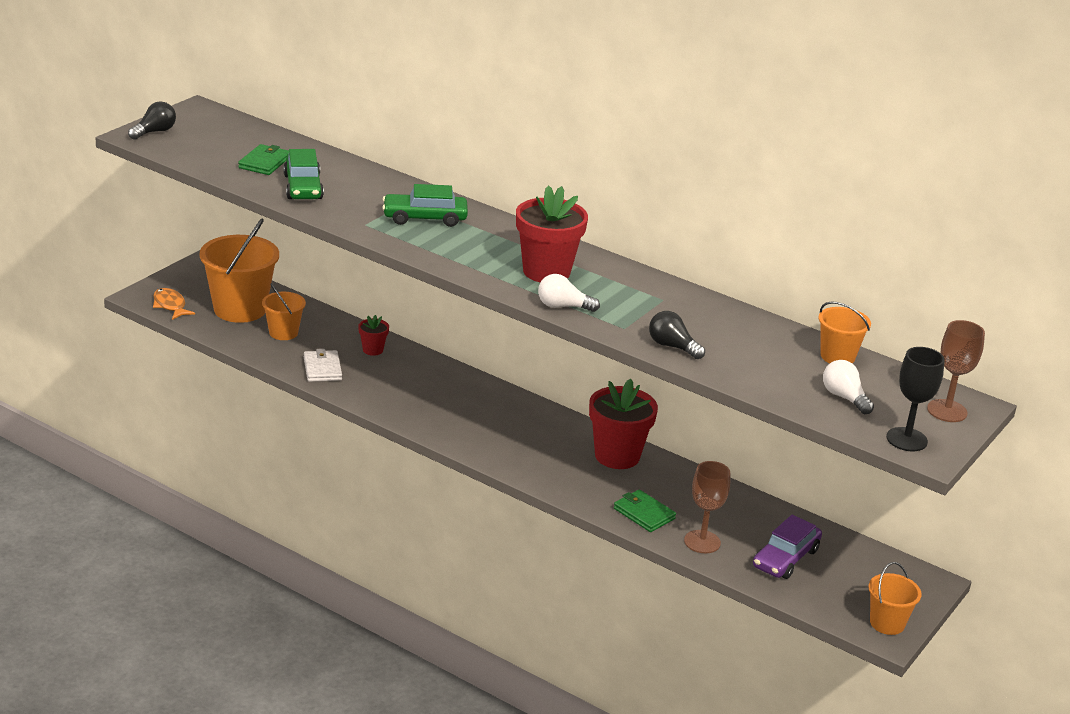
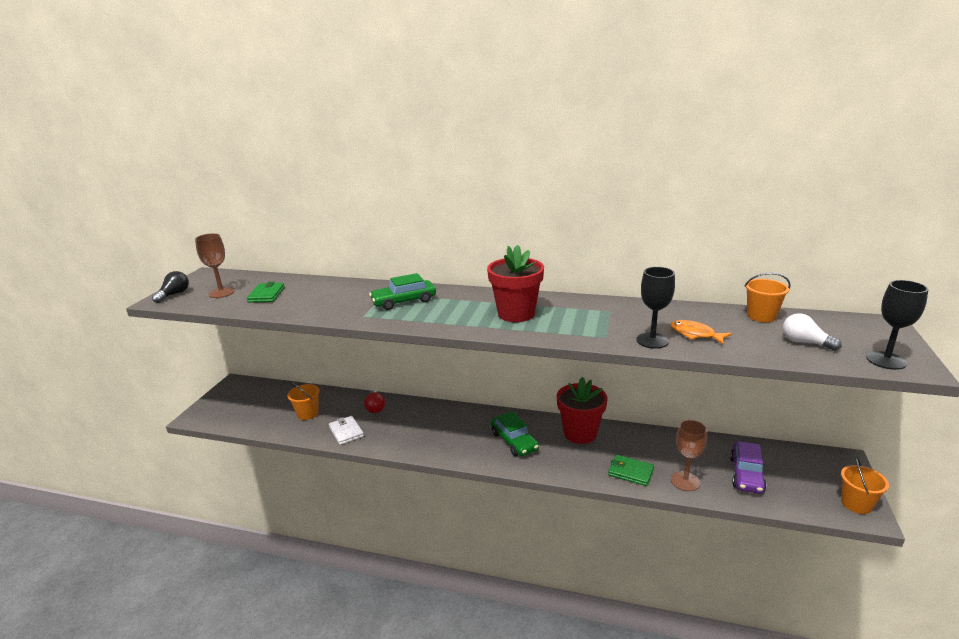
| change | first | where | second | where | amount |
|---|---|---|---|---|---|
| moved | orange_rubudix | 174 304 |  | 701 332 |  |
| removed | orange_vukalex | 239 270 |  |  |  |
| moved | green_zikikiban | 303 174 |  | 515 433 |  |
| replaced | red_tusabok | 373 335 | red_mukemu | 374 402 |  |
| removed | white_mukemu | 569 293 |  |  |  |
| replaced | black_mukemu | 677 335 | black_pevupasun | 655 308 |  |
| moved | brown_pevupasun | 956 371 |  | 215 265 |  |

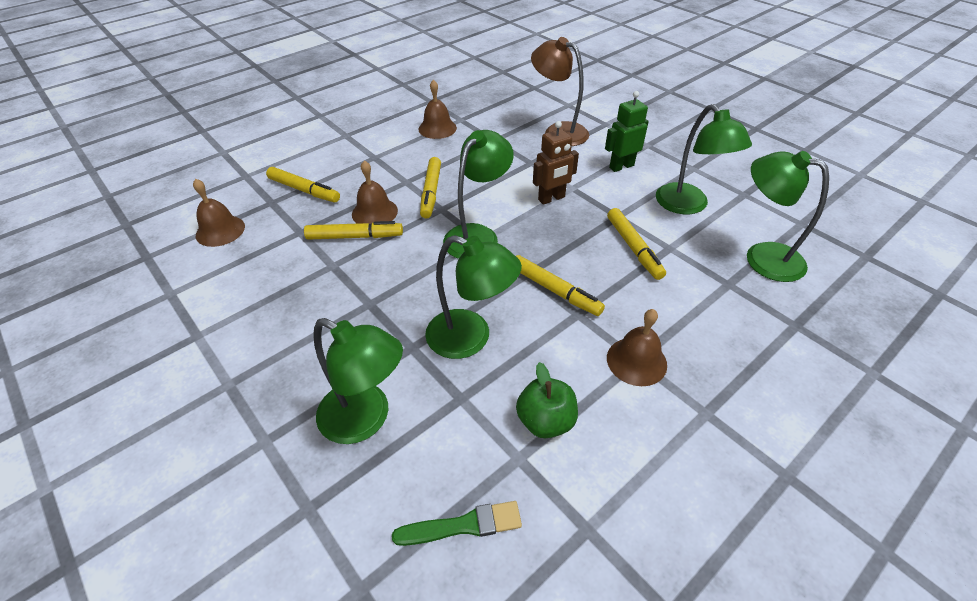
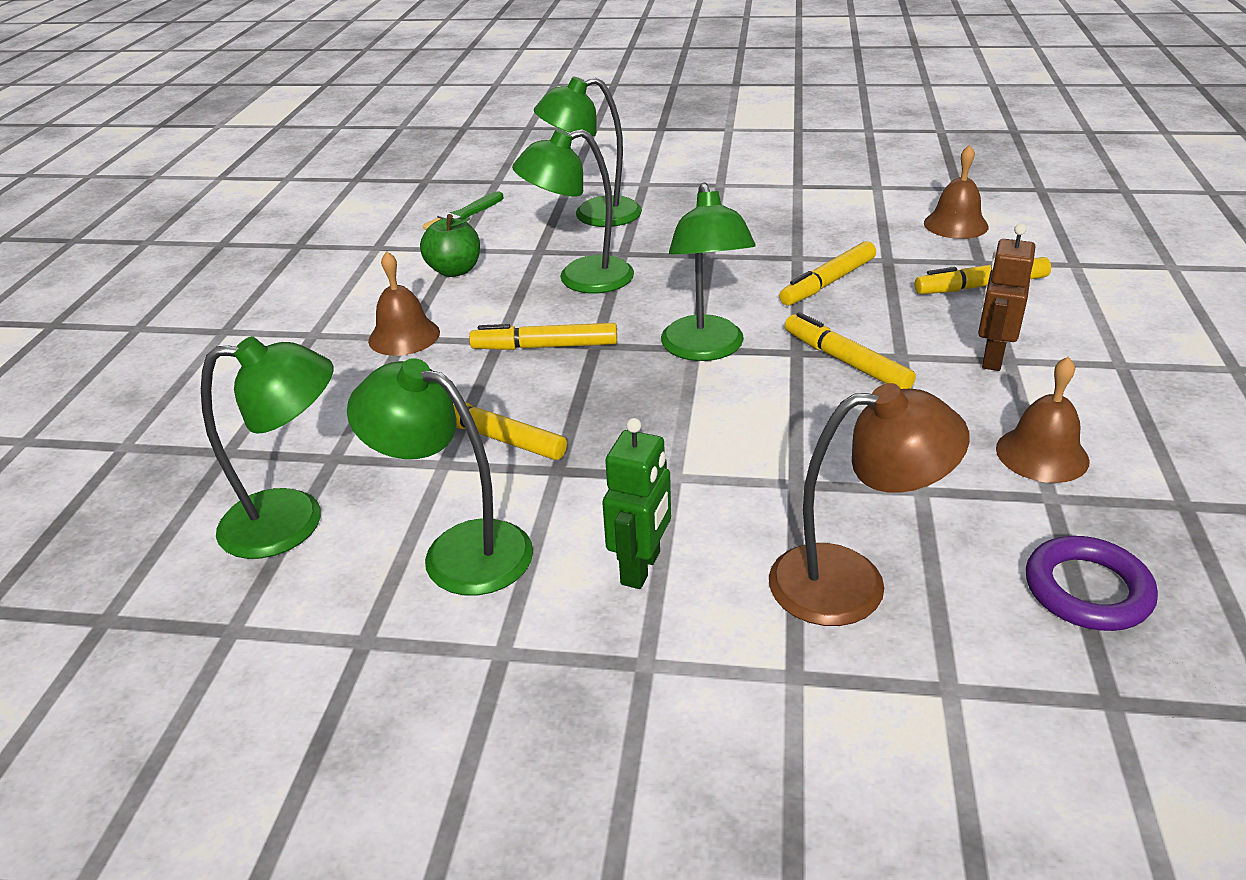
| change | first | where | second | where | amount |
|---|---|---|---|---|---|
| removed | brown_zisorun | 375 192 |  |  |  |
| moved | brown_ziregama | 556 163 |  | 1006 297 |  |
| added |  |  | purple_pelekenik | 1092 583 |  |

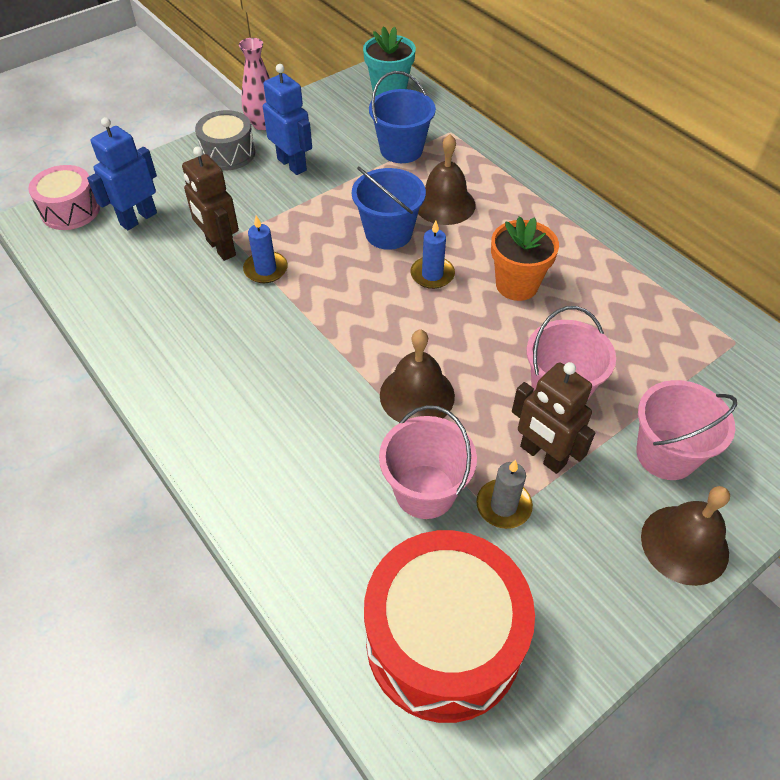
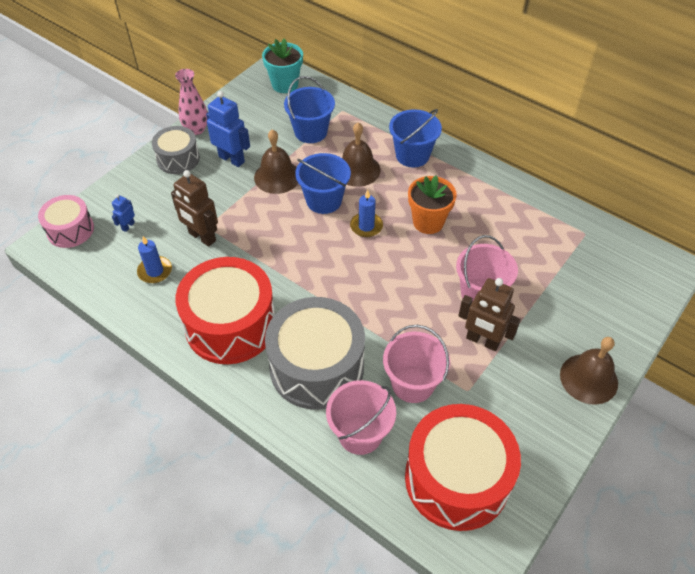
| change | first | where | second | where | amount |
|---|---|---|---|---|---|
| resized | blue_ziregama | 122 173 |  | 123 213 | x0.50 |
| moved | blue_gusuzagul | 265 249 |  | 154 259 |  |
| moved | brown_zisorun | 417 376 |  | 276 161 |  |
| removed | grey_gusuzagul | 504 494 |  |  |  |
| moved | pink_vukalex | 686 430 |  | 361 417 |  |
| added |  |  | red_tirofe | 225 310 |  |
| added |  |  | grey_tirofe | 315 353 |  |
| added |  |  | blue_vukalex | 415 138 |  |

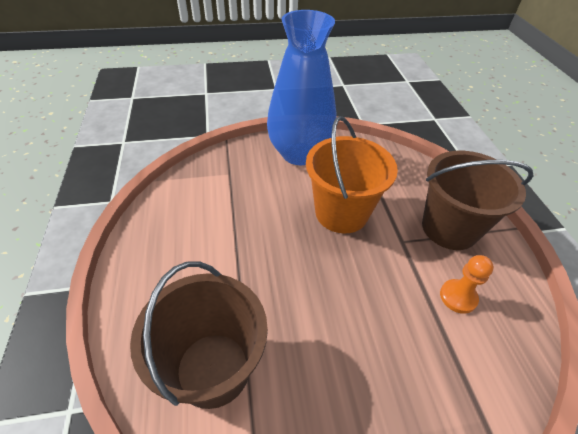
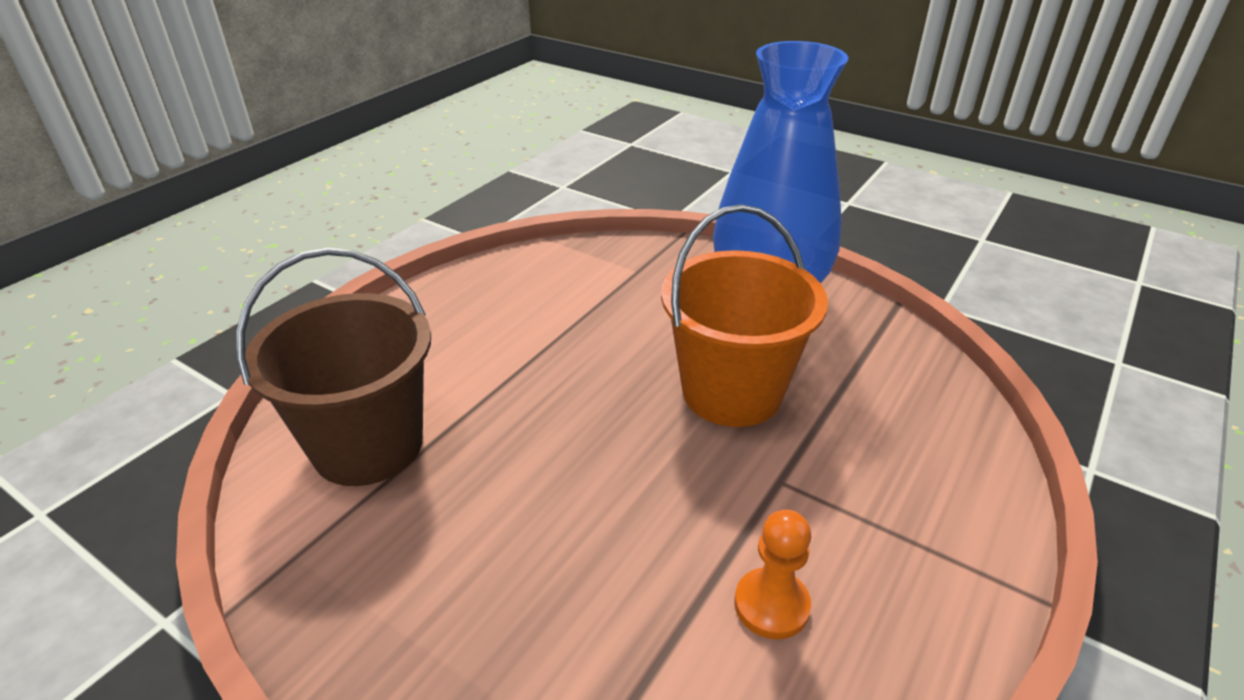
| change | first | where | second | where | amount |
|---|---|---|---|---|---|
| removed | brown_vukalex | 478 200 |  |  |  |

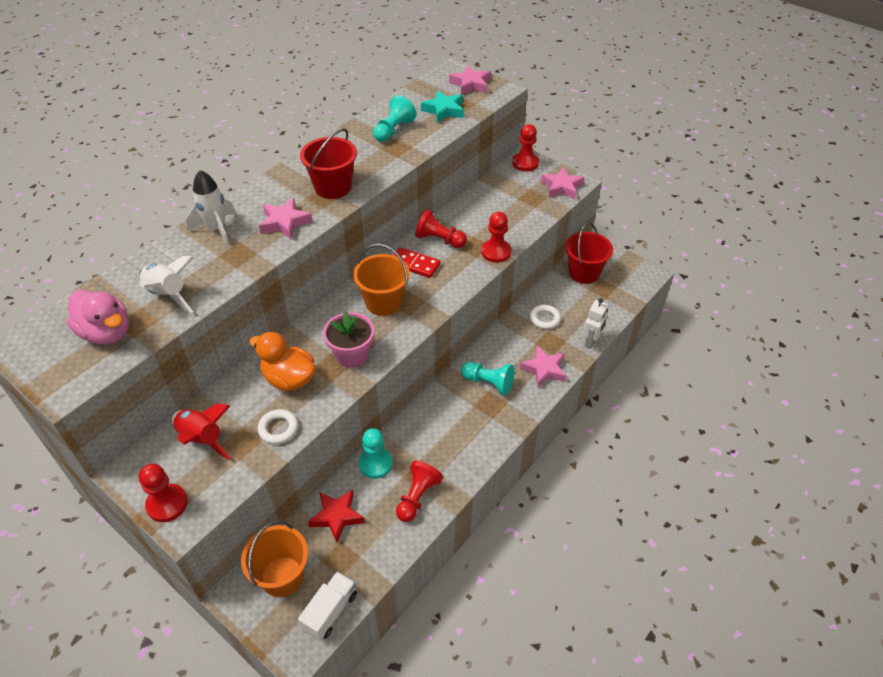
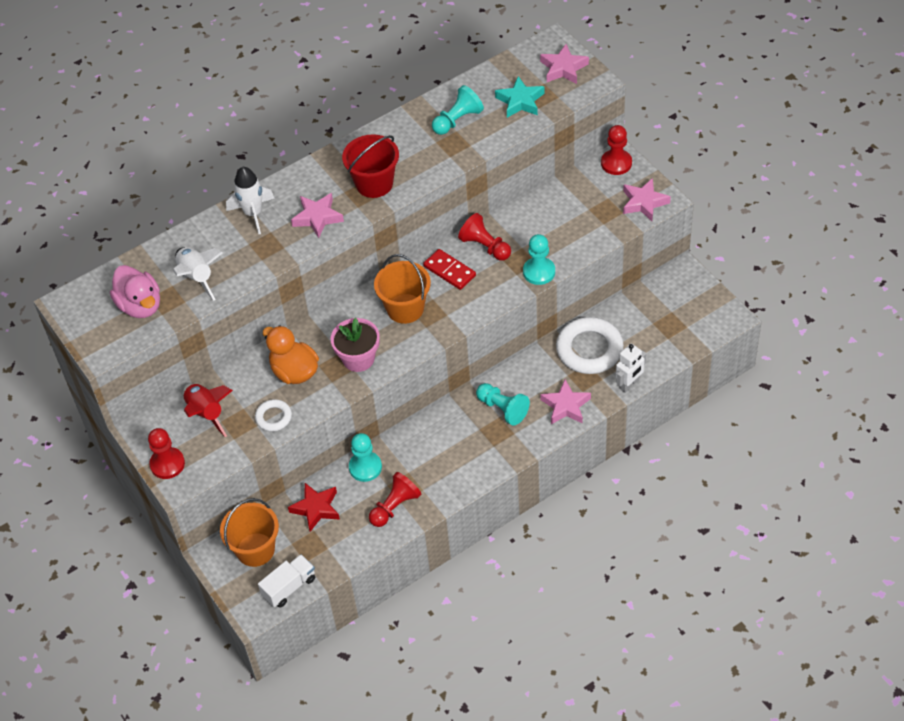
| change | first | where | second | where | amount |
|---|---|---|---|---|---|
| recoloured | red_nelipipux | 496 237 | turquoise_nelipipux | 539 259 |  |
| resized | white_pelekenik | 545 317 |  | 590 345 | x1.95 |
| removed | red_vukalex | 589 253 |  |  |  |

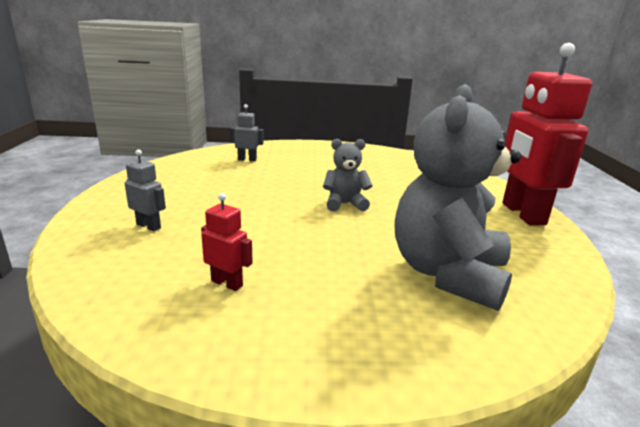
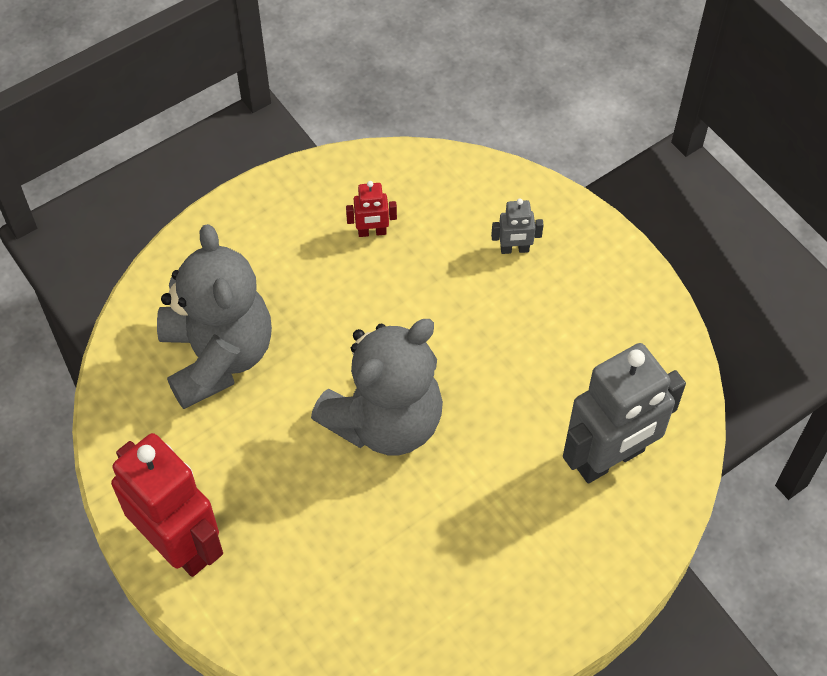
| change | first | where | second | where | amount |
|---|---|---|---|---|---|
| resized | grey_ziregama | 247 132 |  | 624 413 | x2.31 |
| resized | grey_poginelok | 348 175 |  | 377 387 | x2.07 |

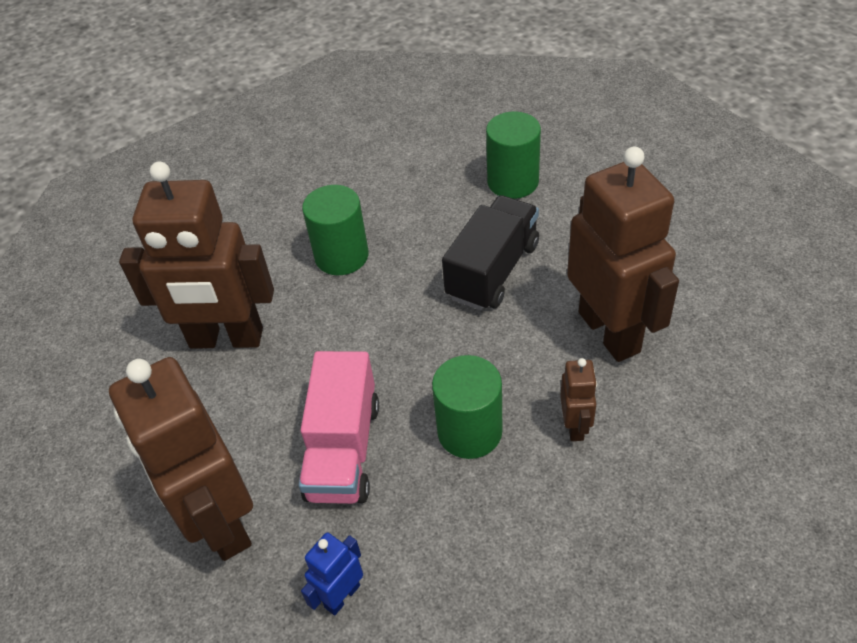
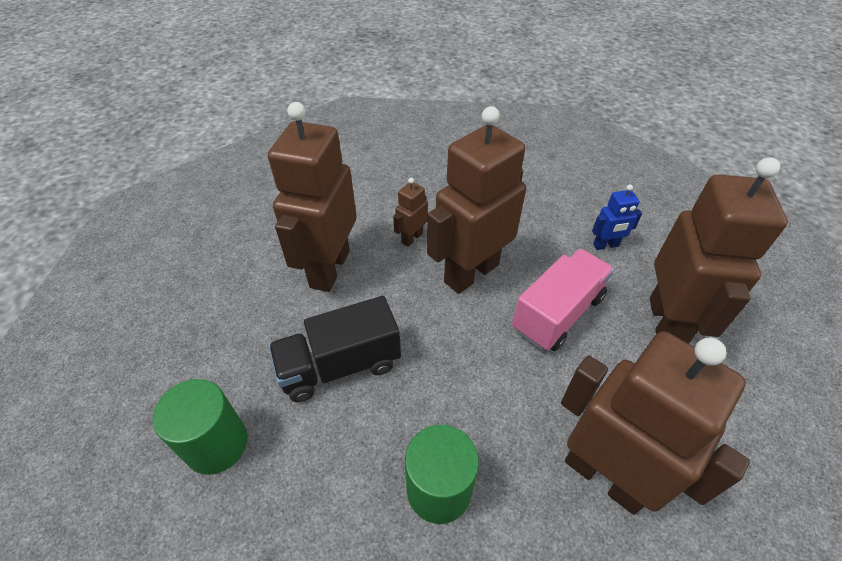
| change | first | where | second | where | amount |
|---|---|---|---|---|---|
| replaced | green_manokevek | 467 407 | brown_ziregama | 476 200 |  |

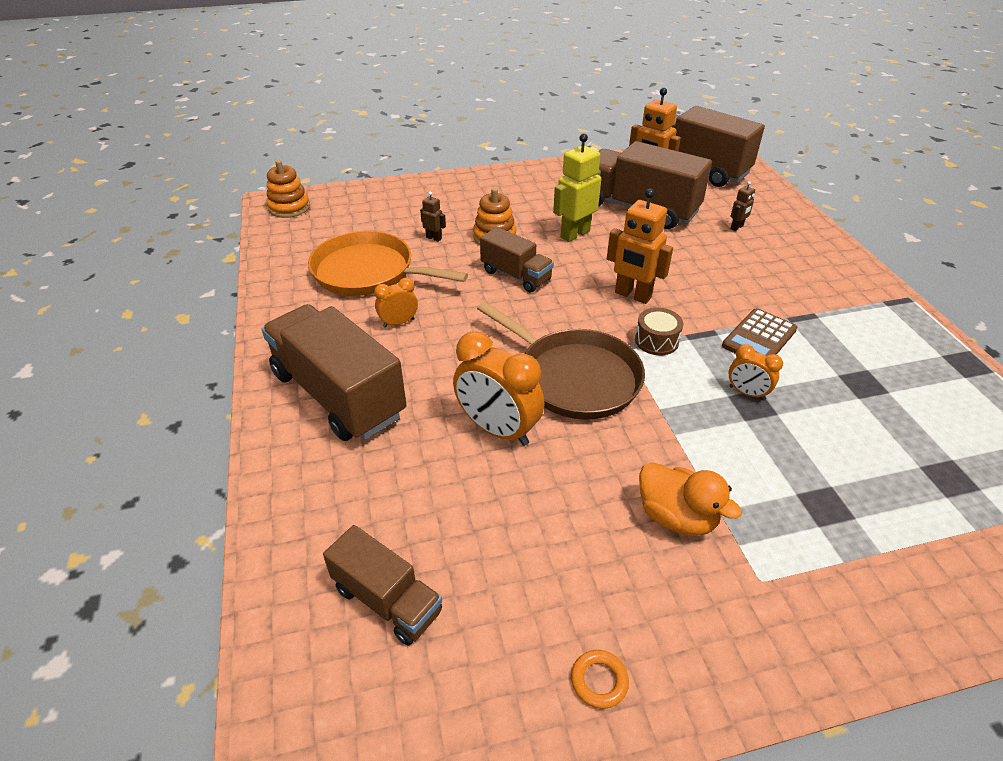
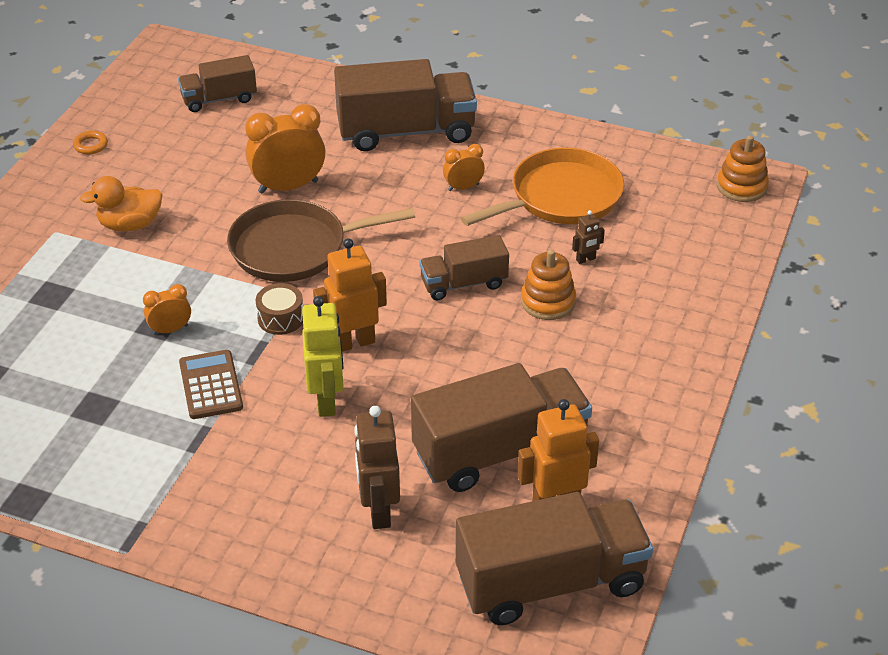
| change | first | where | second | where | amount |
|---|---|---|---|---|---|
| turned | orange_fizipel | 396 302 |  | 464 167 | 120 degrees counterclockwise |
| moved | yellow_ziregama | 577 188 |  | 323 356 |  |
| resized | brown_ziregama | 742 206 |  | 377 467 | x2.04 |

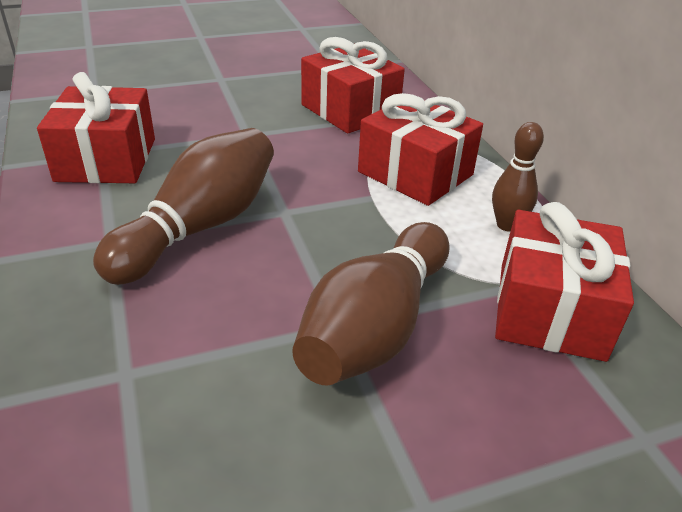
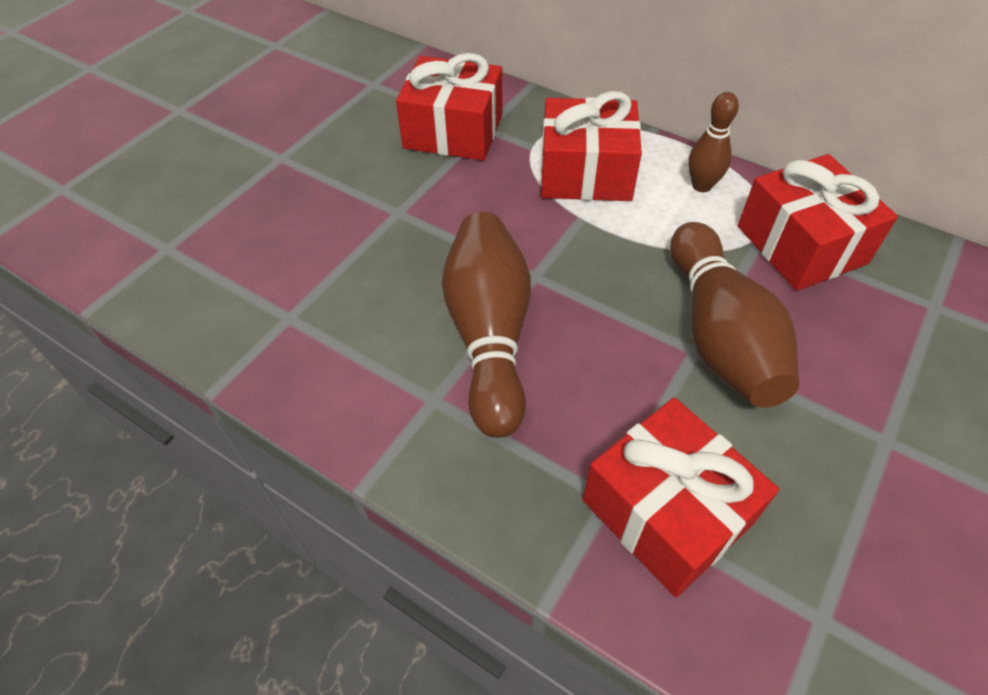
| change | first | where | second | where | amount |
|---|---|---|---|---|---|
| moved | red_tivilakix | 96 127 |  | 681 497 |  |

